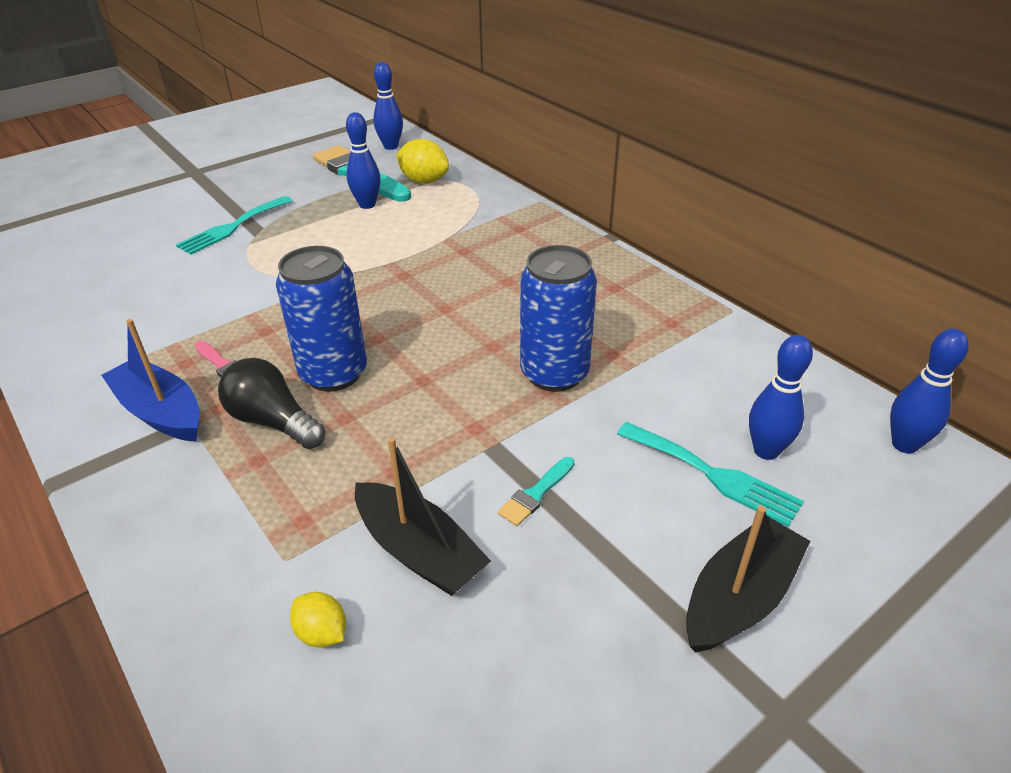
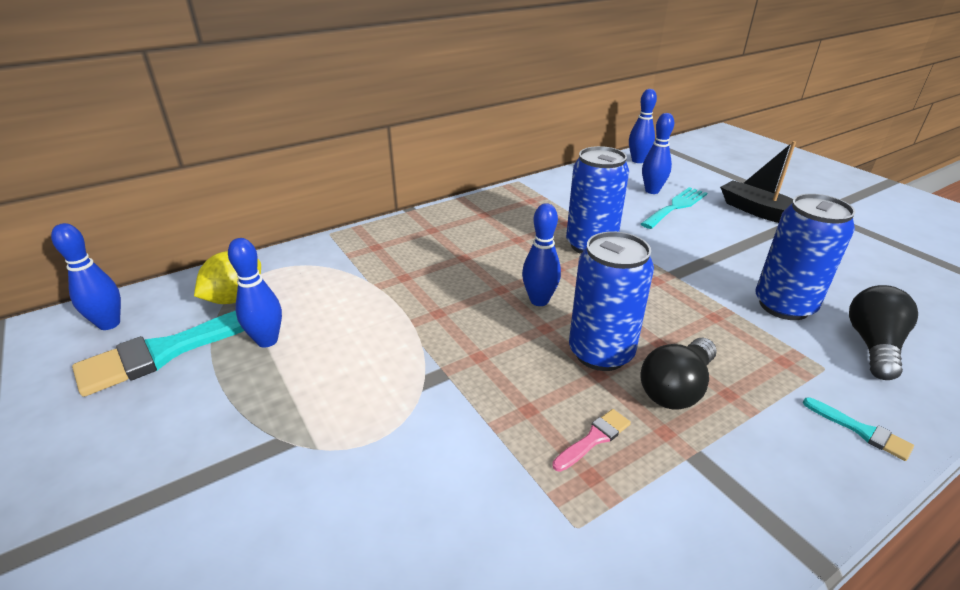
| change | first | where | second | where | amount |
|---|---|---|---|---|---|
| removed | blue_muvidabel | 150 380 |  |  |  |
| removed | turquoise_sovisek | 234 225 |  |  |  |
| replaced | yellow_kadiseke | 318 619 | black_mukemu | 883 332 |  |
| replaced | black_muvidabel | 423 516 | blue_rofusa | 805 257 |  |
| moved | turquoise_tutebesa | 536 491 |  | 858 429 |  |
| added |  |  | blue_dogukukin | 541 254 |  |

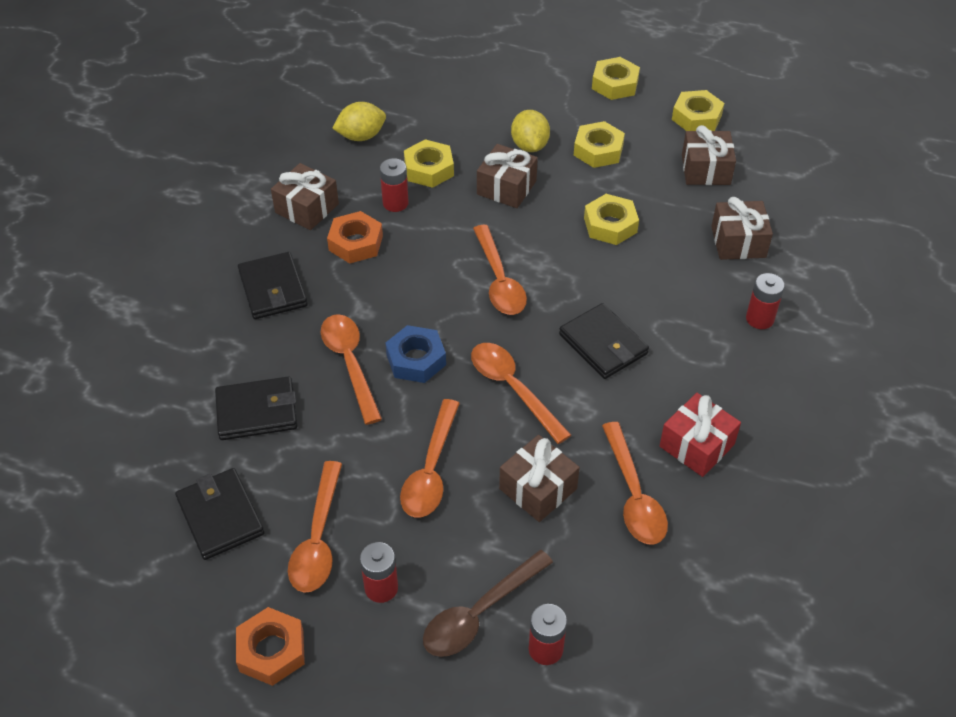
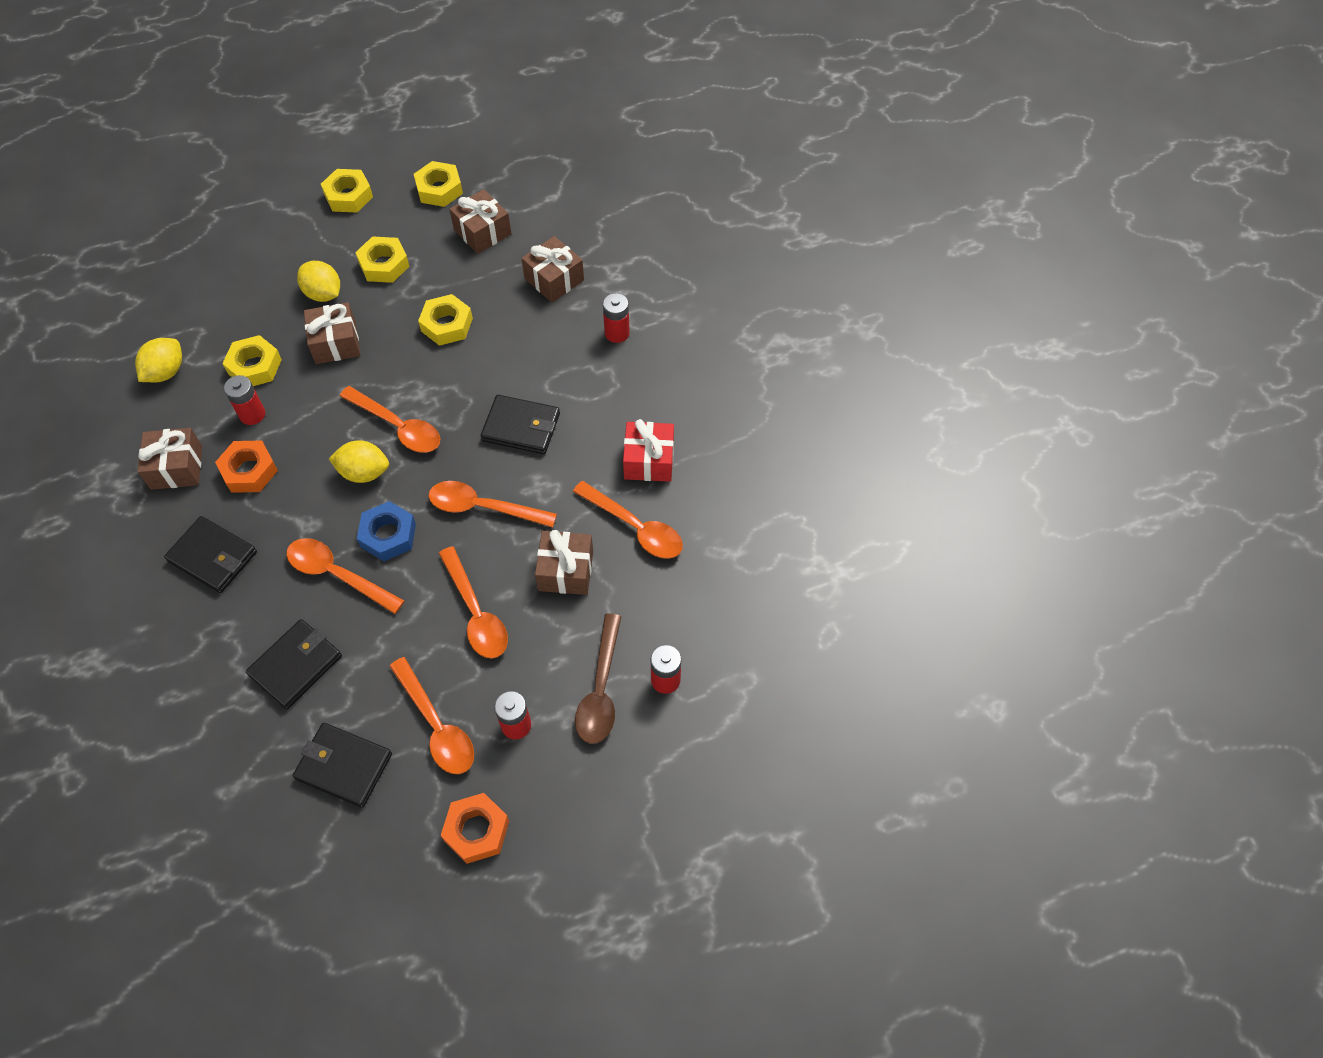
| change | first | where | second | where | amount |
|---|---|---|---|---|---|
| added |  |  | yellow_kadiseke | 359 462 |  |

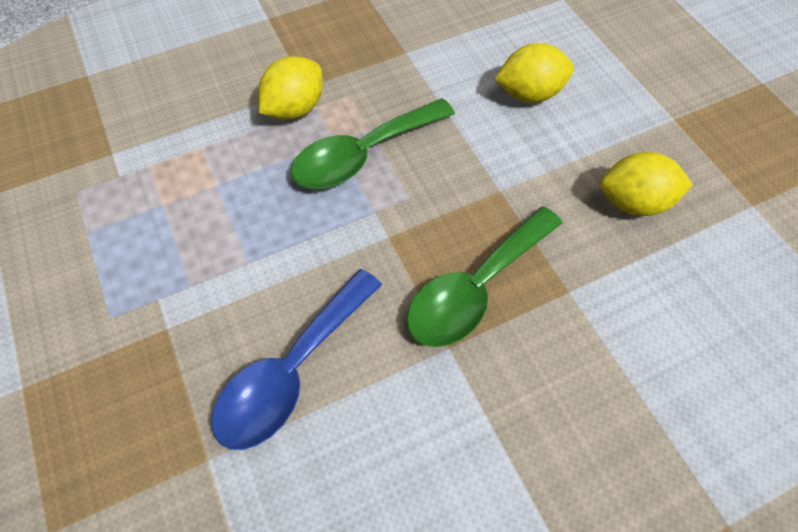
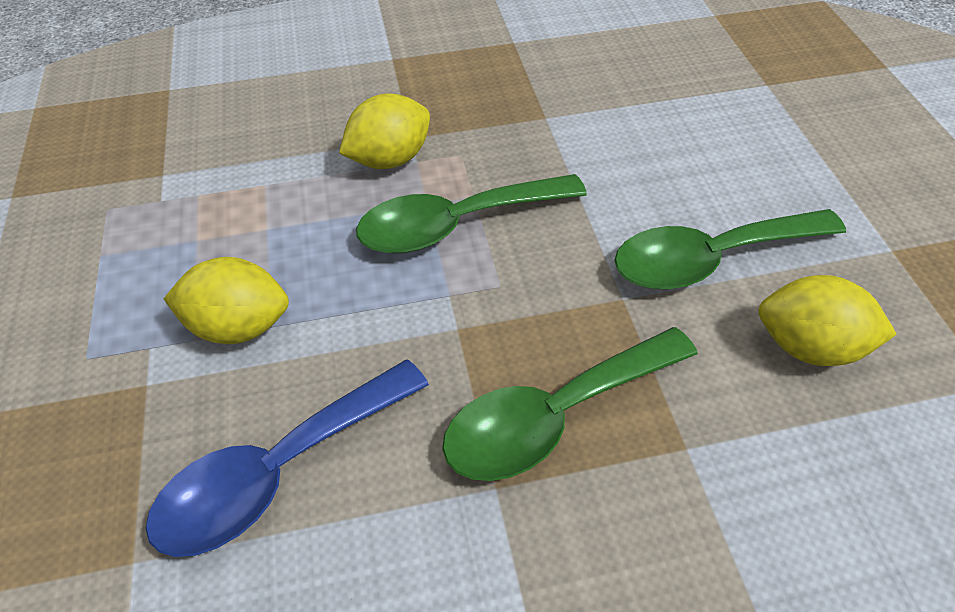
| change | first | where | second | where | amount |
|---|---|---|---|---|---|
| moved | yellow_kadiseke | 534 73 |  | 226 300 |  |
| added |  |  | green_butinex | 730 249 |  |

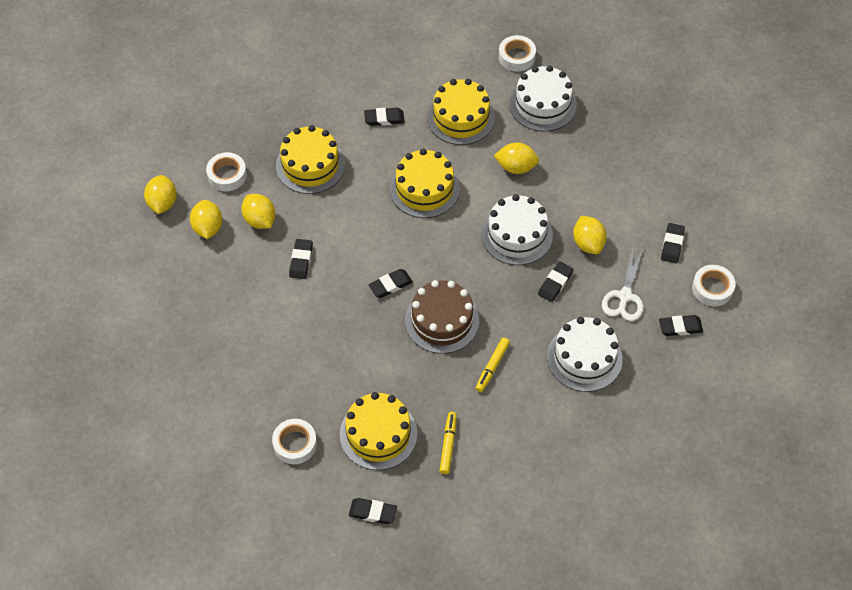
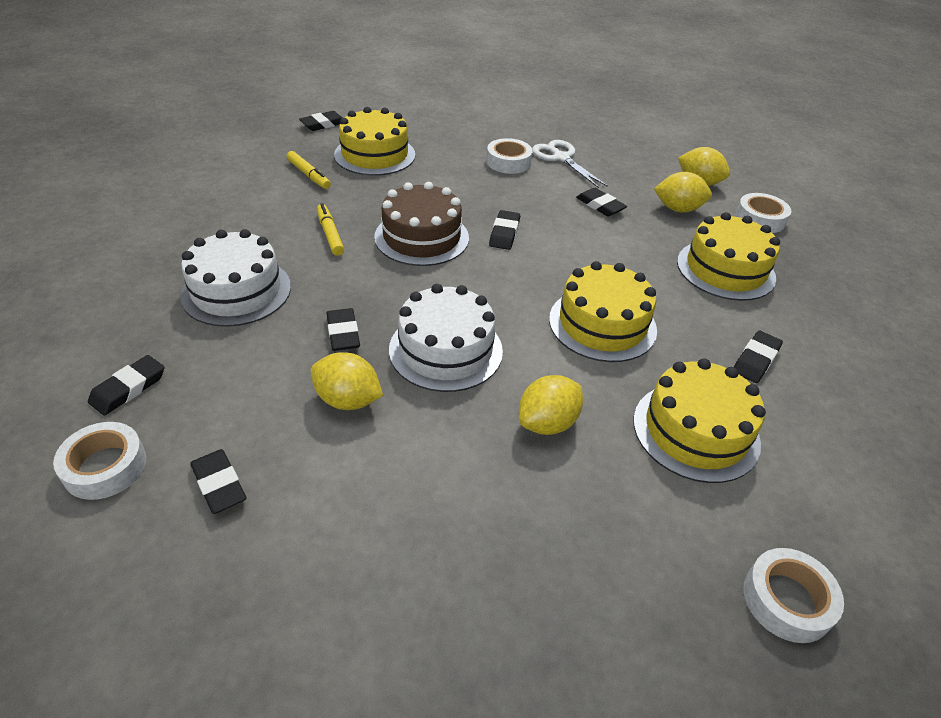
| change | first | where | second | where | amount |
|---|---|---|---|---|---|
| removed | yellow_kadiseke | 160 194 |  |  |  |
| moved | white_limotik | 294 441 |  | 509 156 |  |
| removed | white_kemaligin | 543 98 |  |  |  |
| moved | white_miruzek | 623 284 |  | 570 164 |  |

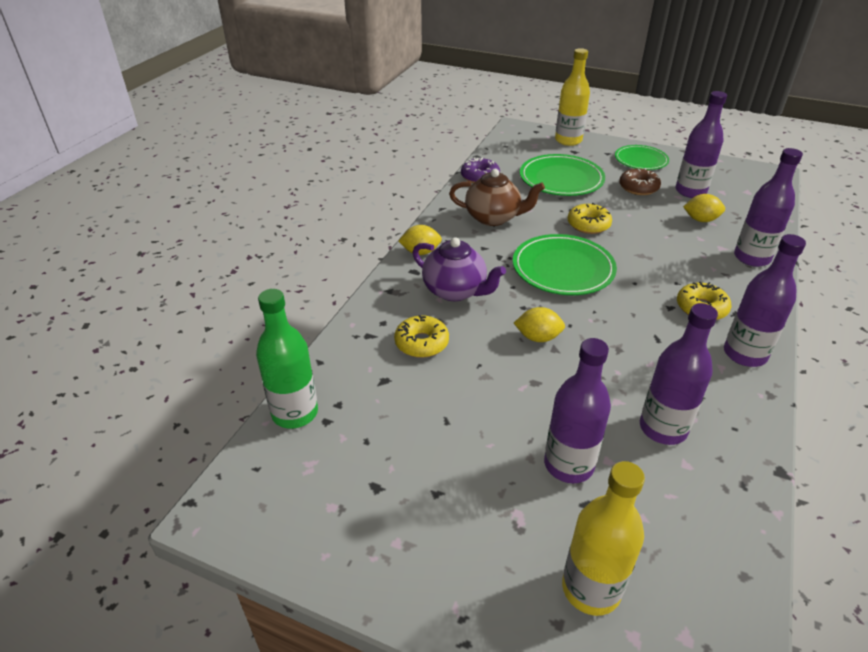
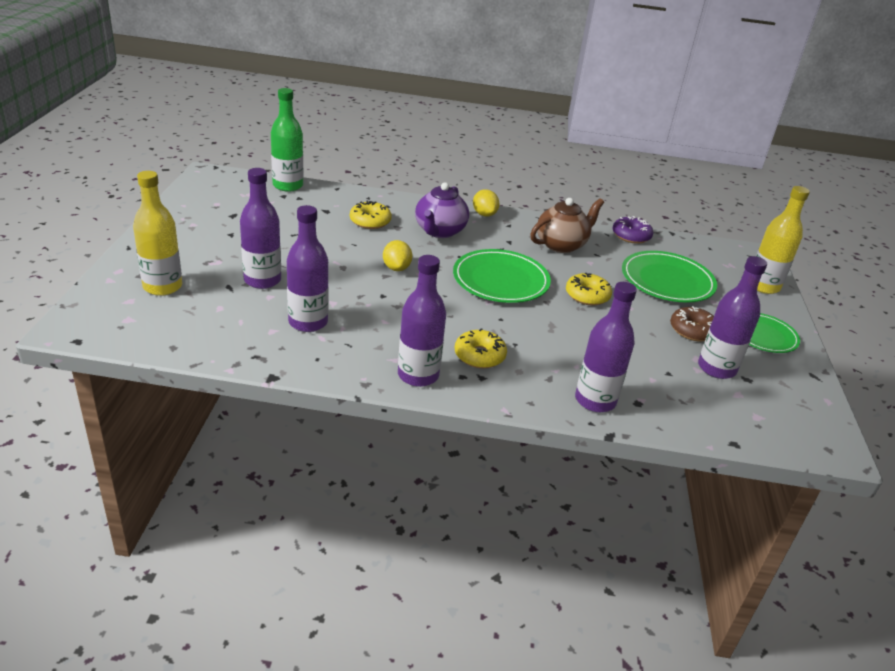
| change | first | where | second | where | amount |
|---|---|---|---|---|---|
| turned | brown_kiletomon | 497 197 |  | 567 225 | 120 degrees counterclockwise |
| removed | yellow_kadiseke | 704 208 |  |  |  |

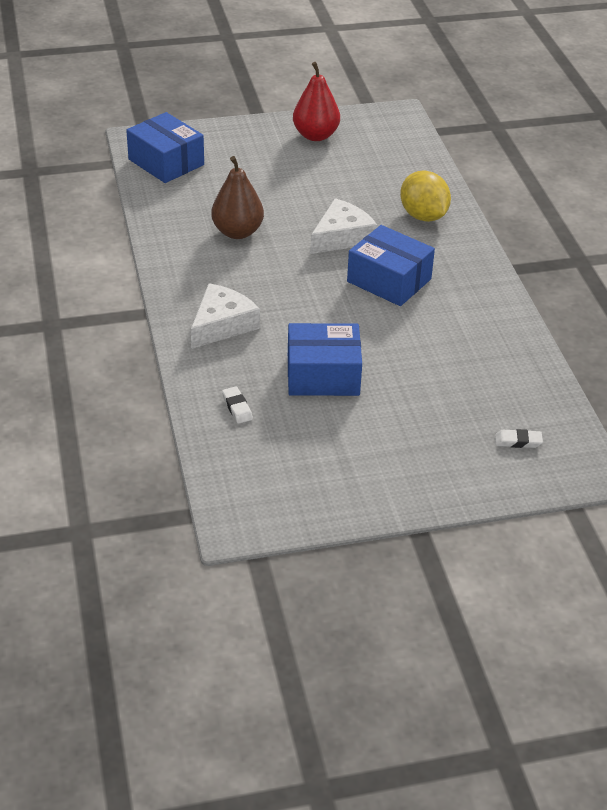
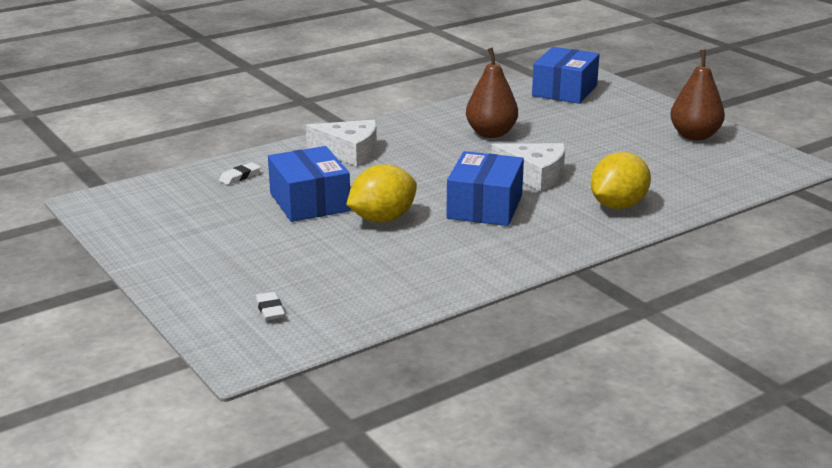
| change | first | where | second | where | amount |
|---|---|---|---|---|---|
| recoloured | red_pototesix | 316 101 | brown_pototesix | 697 95 |  |
| added |  |  | yellow_kadiseke | 381 193 |  |

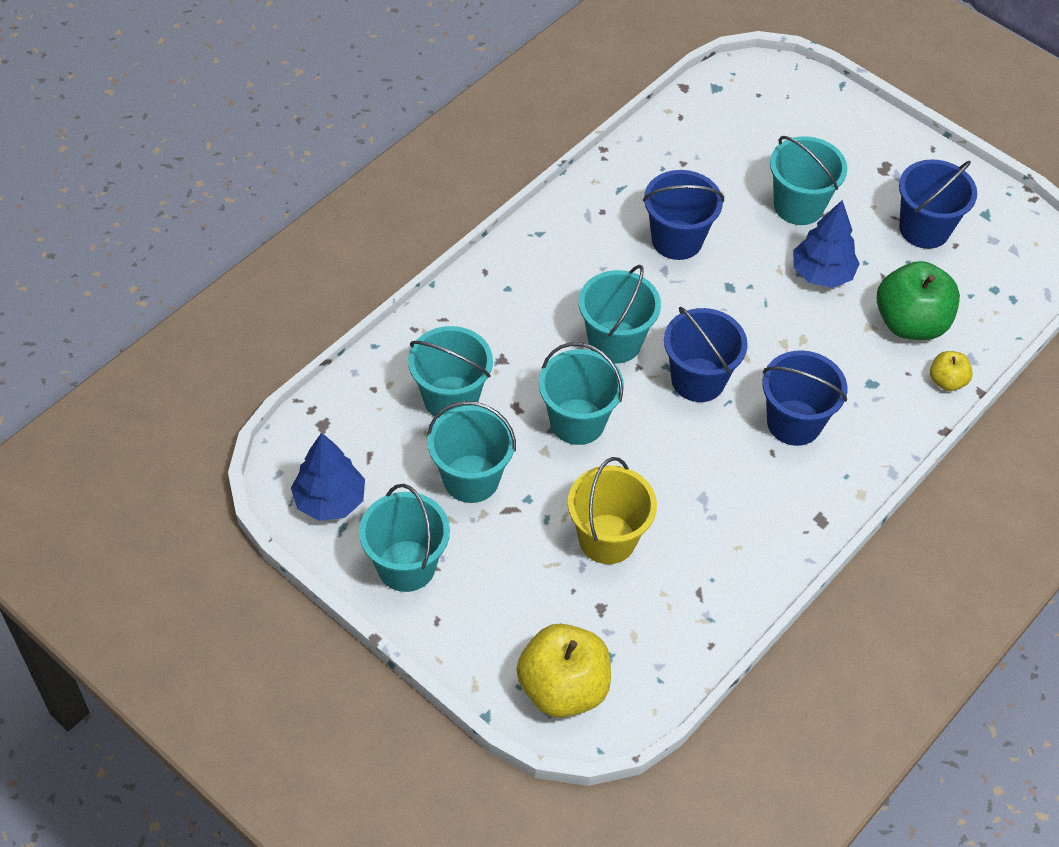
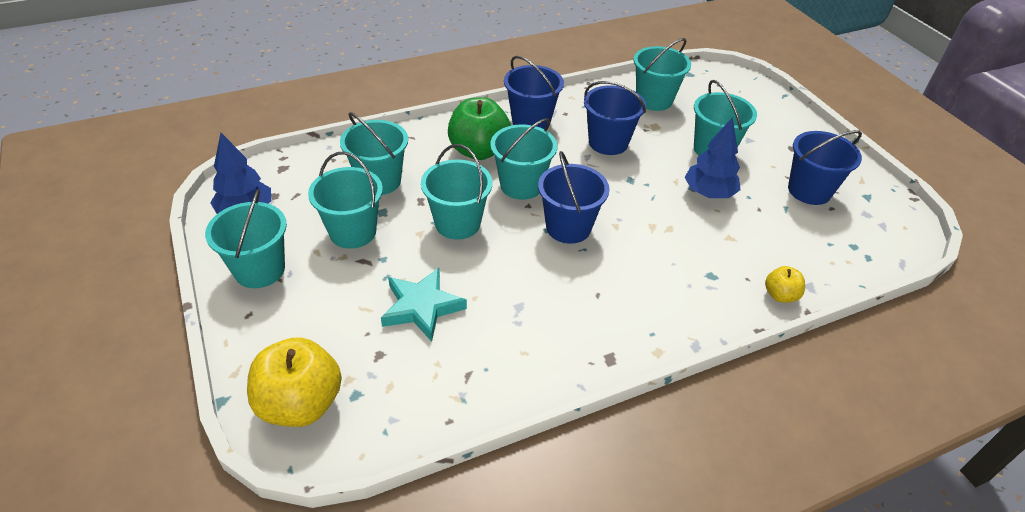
| change | first | where | second | where | amount |
|---|---|---|---|---|---|
| replaced | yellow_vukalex | 612 510 | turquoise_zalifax | 424 305 |  |
| moved | blue_vukalex | 804 398 |  | 534 92 |  |
| moved | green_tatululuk | 918 300 |  | 479 128 |  |
| added |  |  | turquoise_vukalex | 662 74 |  |

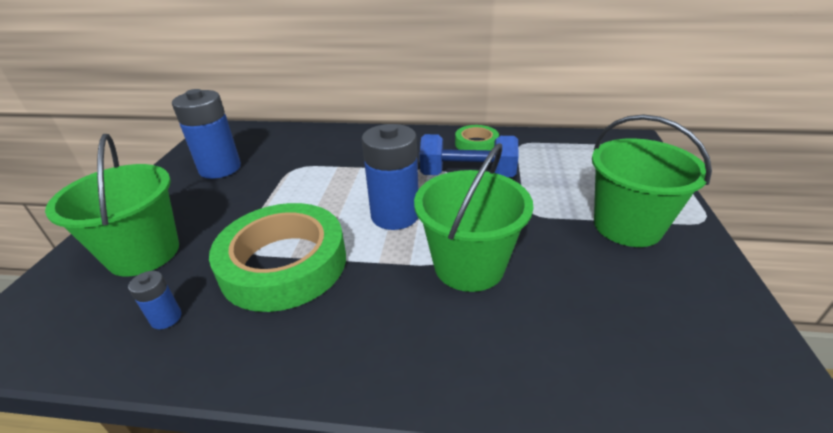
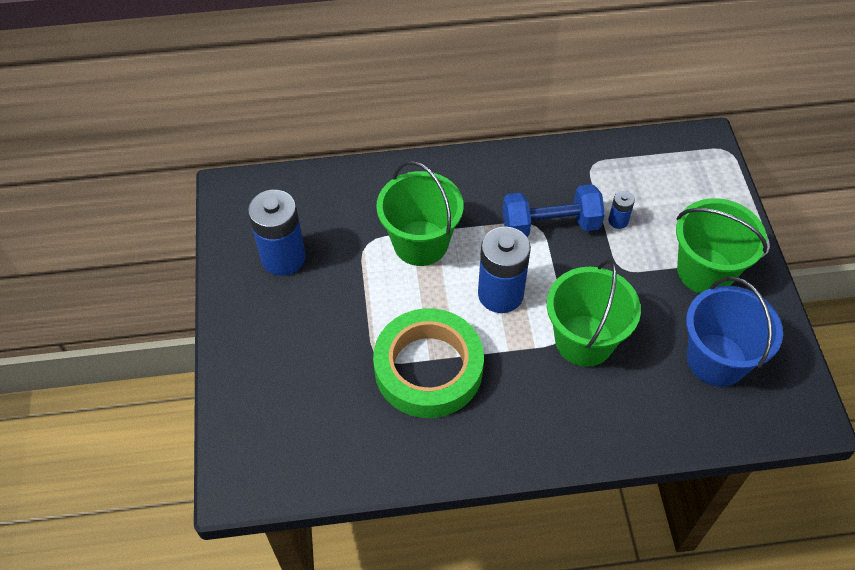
| change | first | where | second | where | amount |
|---|---|---|---|---|---|
| moved | green_vukalex | 112 205 |  | 419 213 |  |
| moved | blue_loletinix | 155 300 |  | 621 209 |  |
| removed | green_limotik | 477 137 |  |  |  |
| added |  |  | blue_vukalex | 734 332 |  |

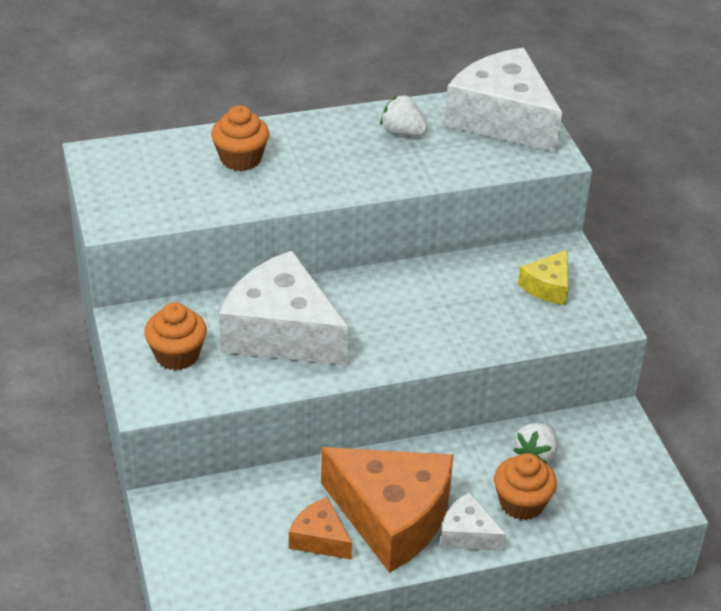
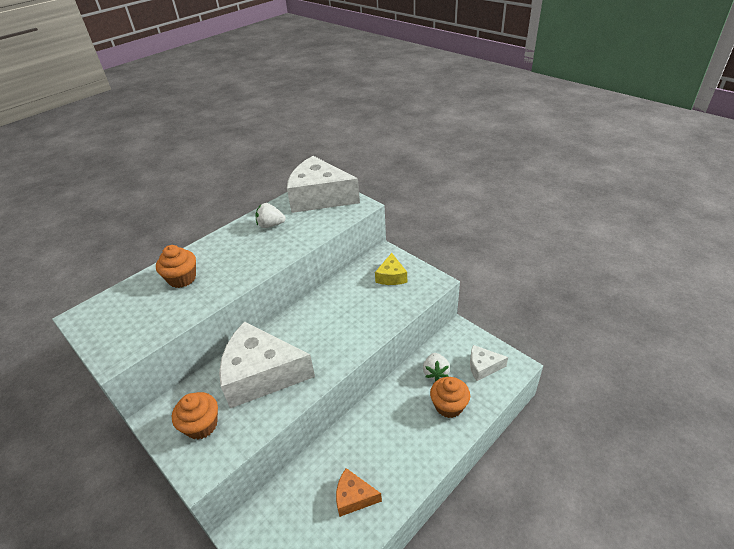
| change | first | where | second | where | amount |
|---|---|---|---|---|---|
| removed | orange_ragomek | 387 510 |  |  |  |
| moved | white_ragomek | 473 521 |  | 489 363 |  |

